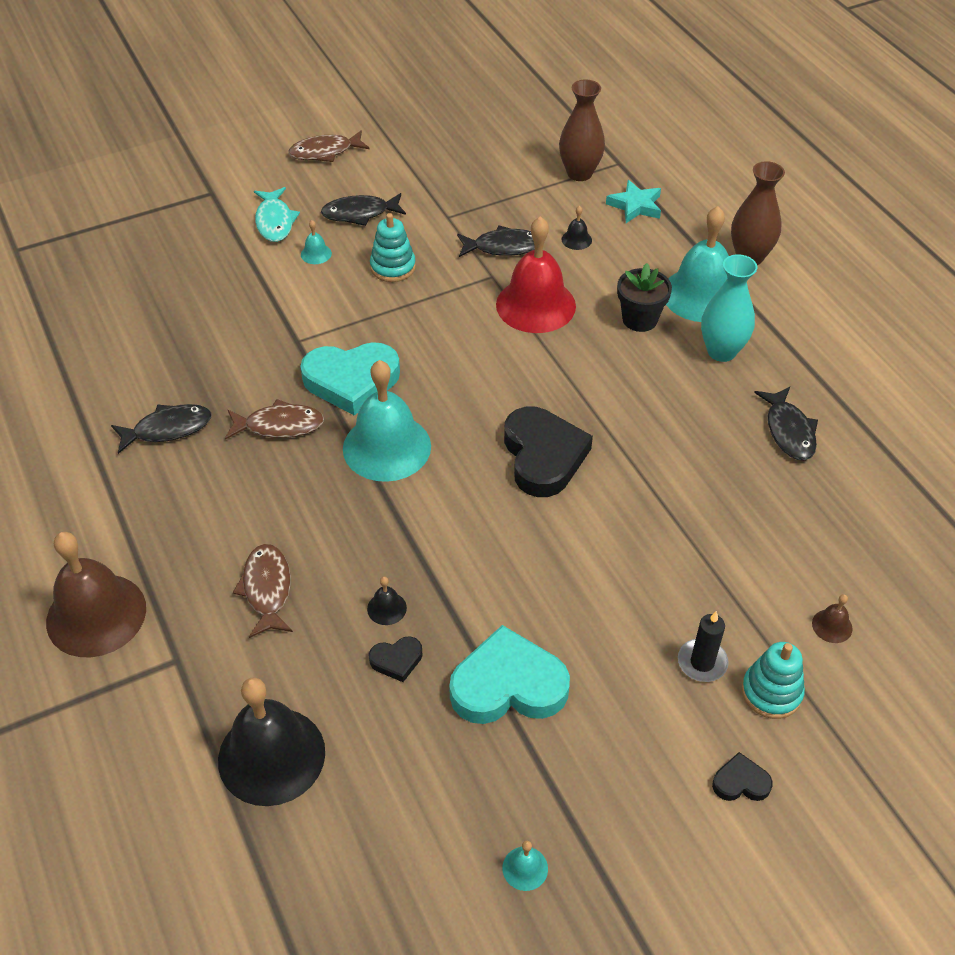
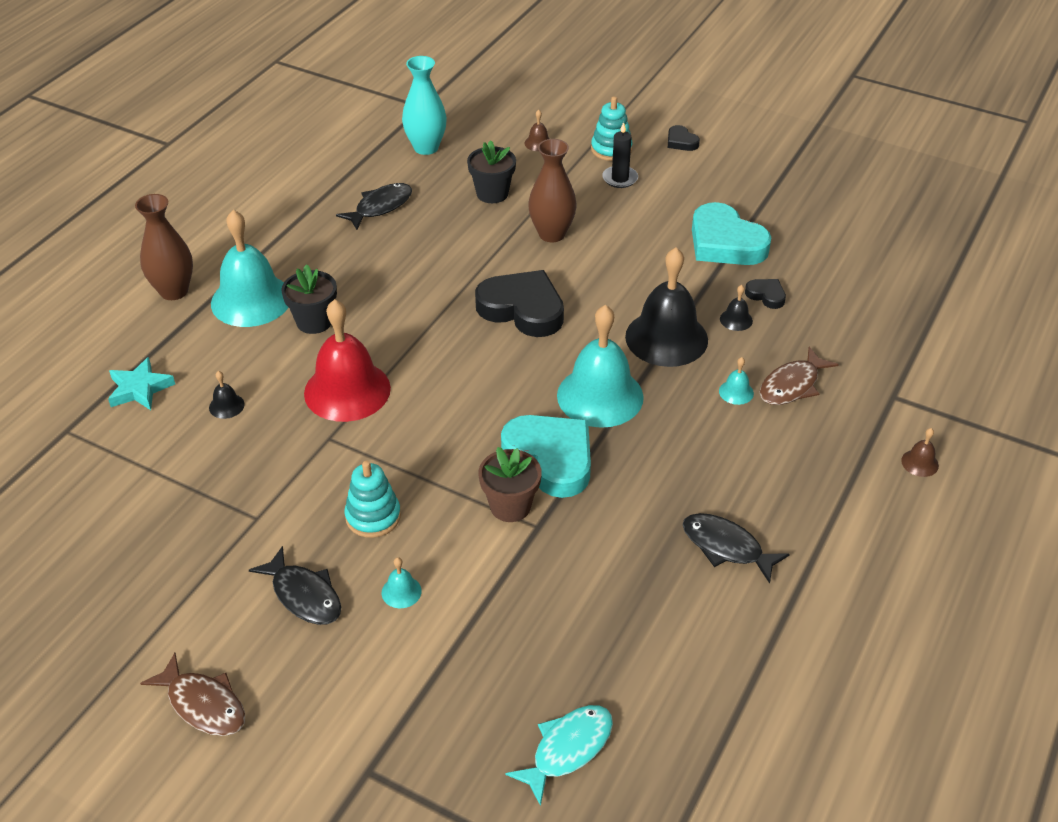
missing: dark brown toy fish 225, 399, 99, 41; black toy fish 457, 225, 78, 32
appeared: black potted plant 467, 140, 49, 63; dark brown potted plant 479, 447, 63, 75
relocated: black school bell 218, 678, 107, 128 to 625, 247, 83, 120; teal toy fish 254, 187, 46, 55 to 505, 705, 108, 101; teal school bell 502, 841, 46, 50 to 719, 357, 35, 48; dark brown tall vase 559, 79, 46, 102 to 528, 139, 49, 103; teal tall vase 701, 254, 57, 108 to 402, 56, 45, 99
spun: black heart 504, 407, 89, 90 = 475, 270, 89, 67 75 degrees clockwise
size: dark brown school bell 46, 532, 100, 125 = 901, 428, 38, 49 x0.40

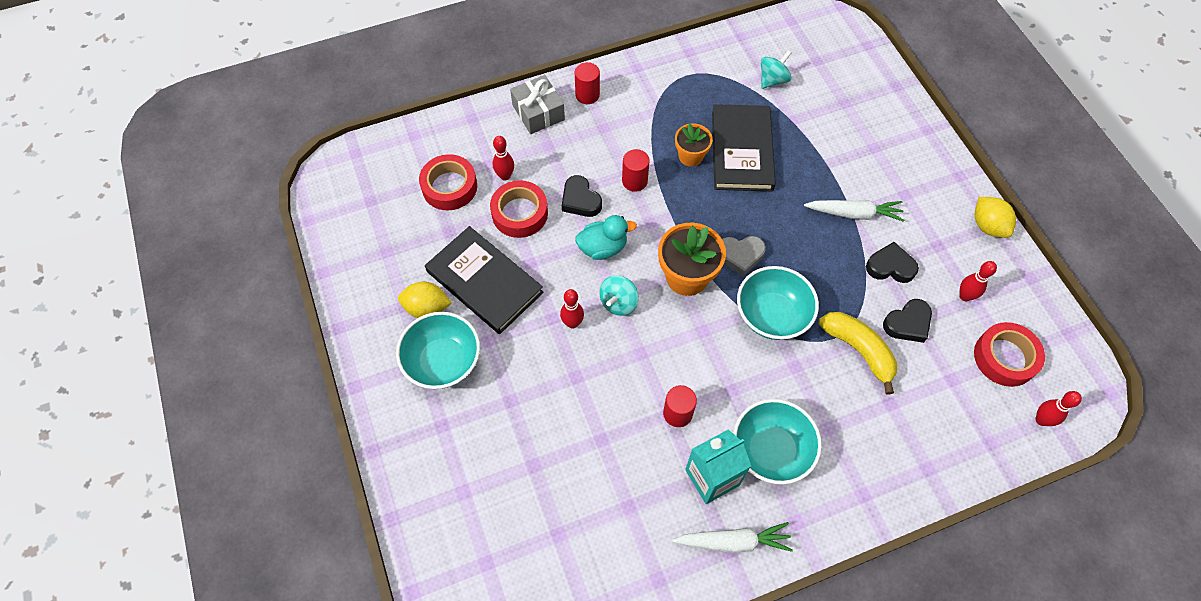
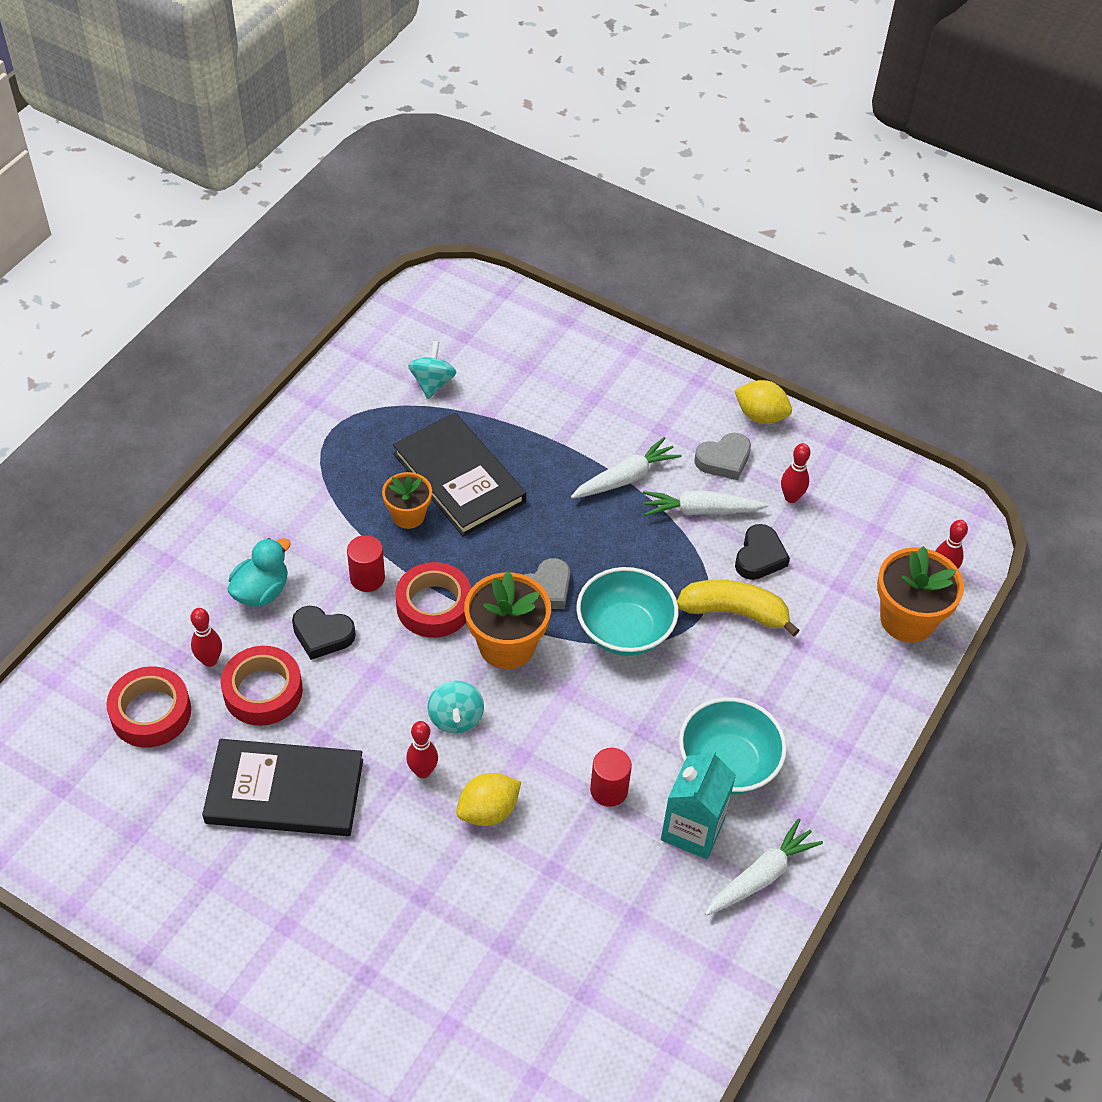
missing: teal deep dish 396, 312, 84, 77; grey gift 510, 75, 55, 59; crimson cylinder 575, 62, 25, 42
appeared: grey heart 694, 433, 57, 47; bright orange potted plant 877, 546, 87, 97
relocated: bright yellow lemon 398, 282, 53, 36 to 456, 773, 65, 53; teal duck 575, 215, 62, 45 to 228, 538, 63, 68; crimson tape 974, 322, 71, 65 to 395, 562, 76, 76
exchanged: black heart 866, 242, 53, 41 to pure white root vegetable 643, 491, 126, 25

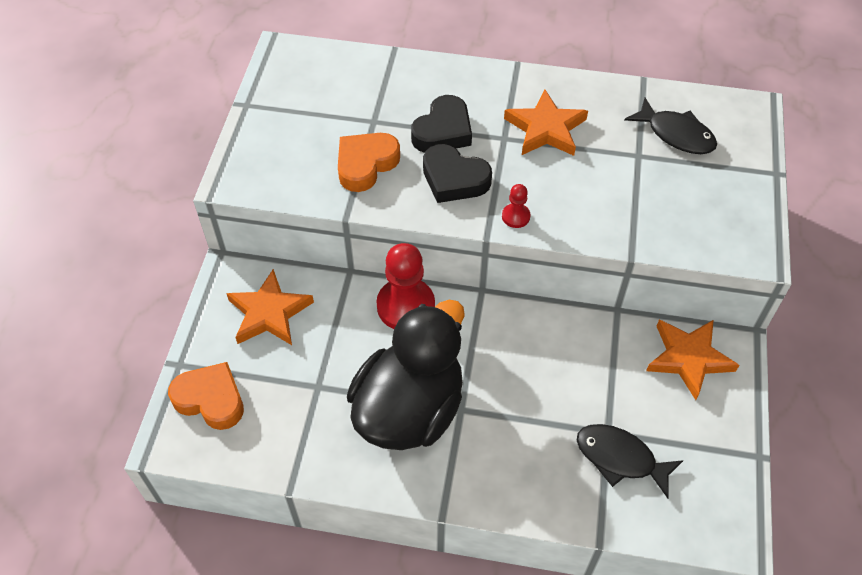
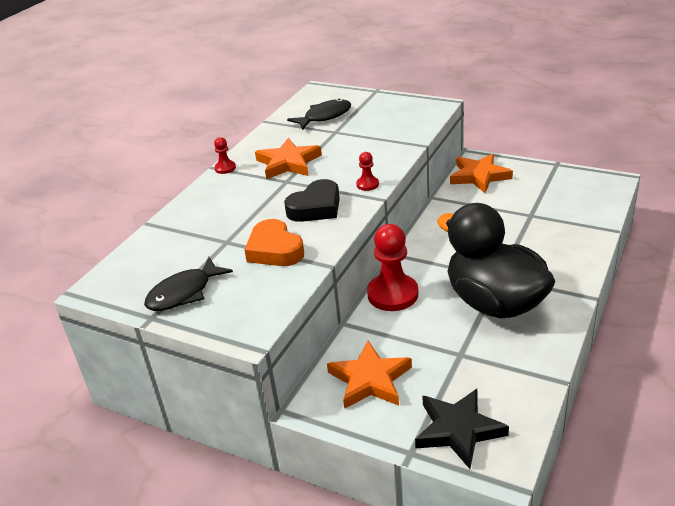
missing: black heart 411, 95, 61, 58
appeared: crimson chess pawn 214, 137, 22, 37
relocated: black toy fish 577, 424, 107, 74 to 144, 257, 89, 54
exchanged: bright orange heart 168, 362, 76, 68 to black star 415, 389, 94, 80

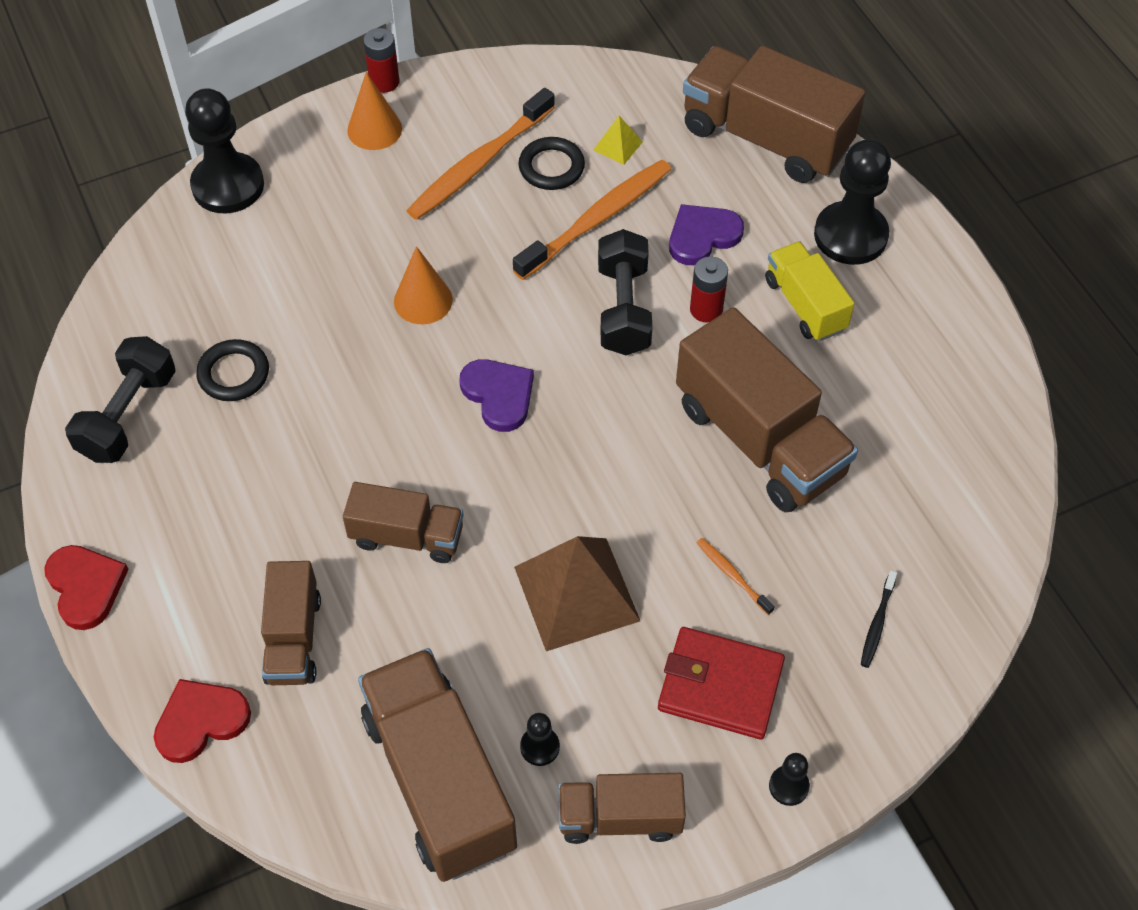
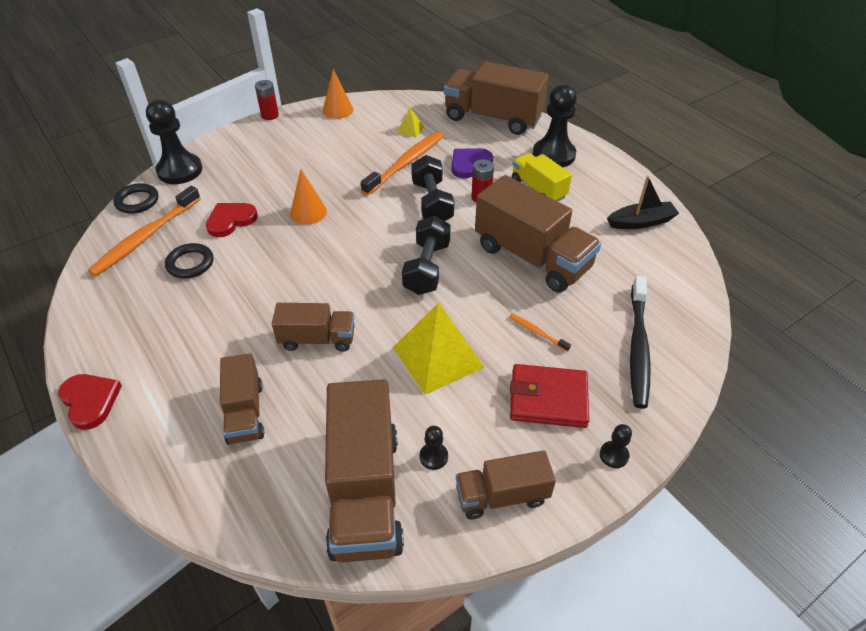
missing: violet heart 459, 359, 75, 73
appeared: black sailboat 607, 176, 72, 53
relocated: black free weight 65, 336, 111, 127 to 402, 216, 49, 79; crimson heart 154, 679, 97, 84 to 206, 203, 52, 34; bright orange cone shape 347, 72, 55, 78 to 323, 69, 31, 50; bright orange dental brush 406, 88, 149, 132 to 88, 186, 113, 90; black torus 518, 137, 67, 53 to 114, 183, 44, 31
colour: dark brown pyramid 514, 536, 126, 115 to bright yellow pyramid 393, 302, 92, 93
spun: dark brown truck 358, 648, 159, 234 = 325, 379, 79, 183 150 degrees counterclockwise
size: black dental brush 861, 570, 36, 98 = 630, 276, 21, 133 x2.24

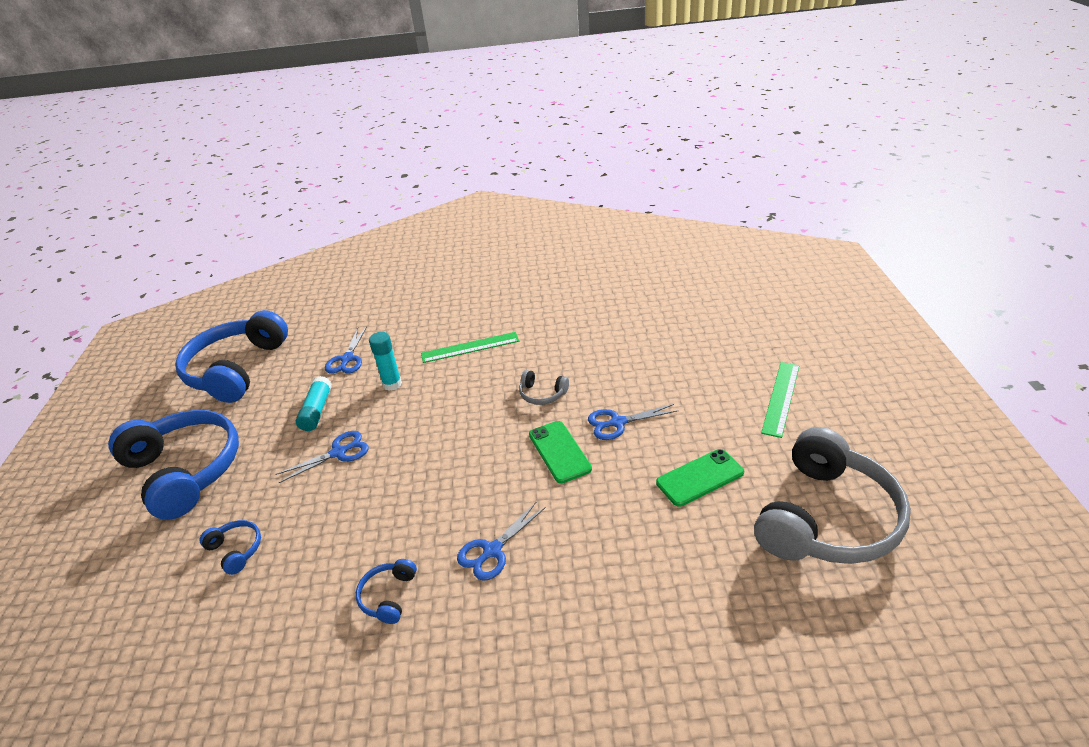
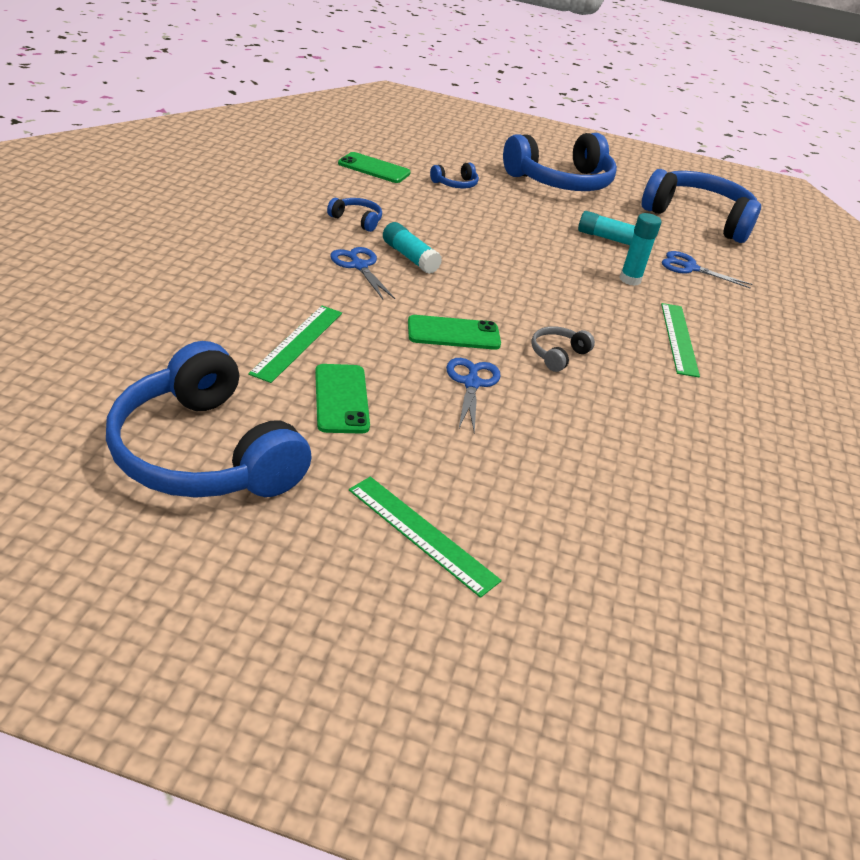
missing: cobalt scissors 275, 431, 94, 52
appeared: green measuring stick 248, 306, 94, 77; green phone 338, 152, 73, 31; teal stick of glue 383, 222, 59, 52
colour: grey headset 754, 427, 157, 137 to cobalt headset 106, 341, 206, 157

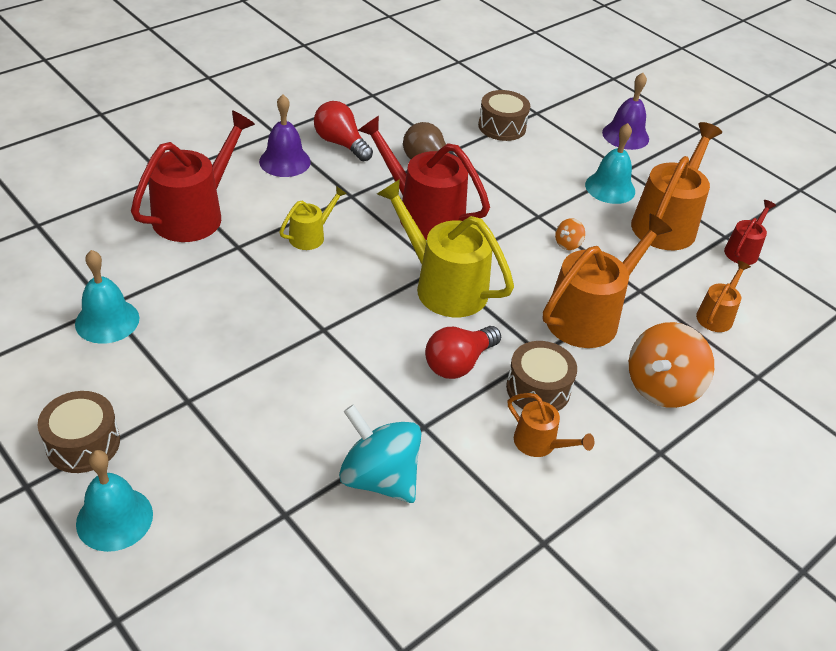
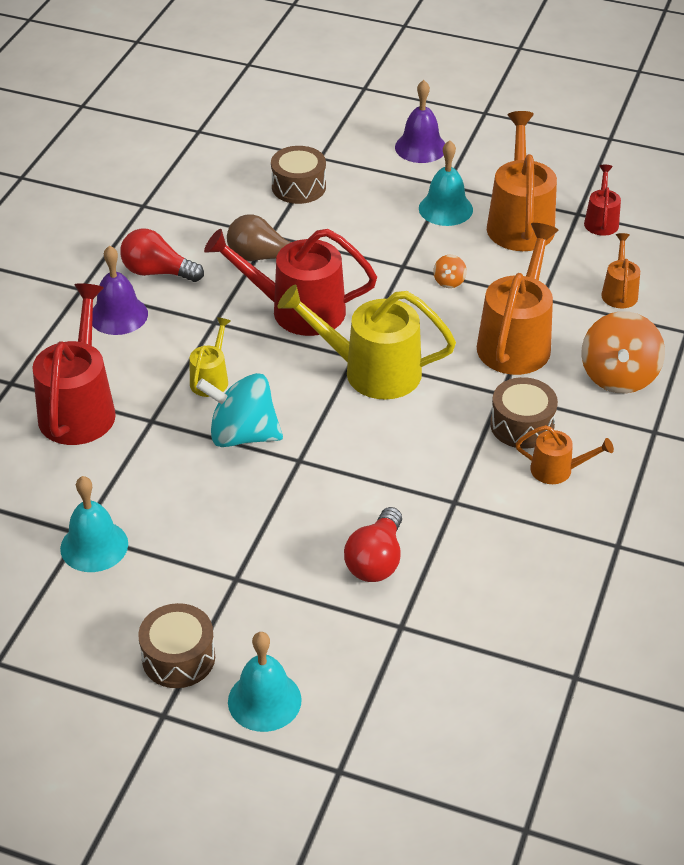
relocated: teal spinning top 339, 404, 82, 99 to 196, 373, 87, 74; crimson lightbulb 425, 326, 76, 53 to 344, 507, 58, 75

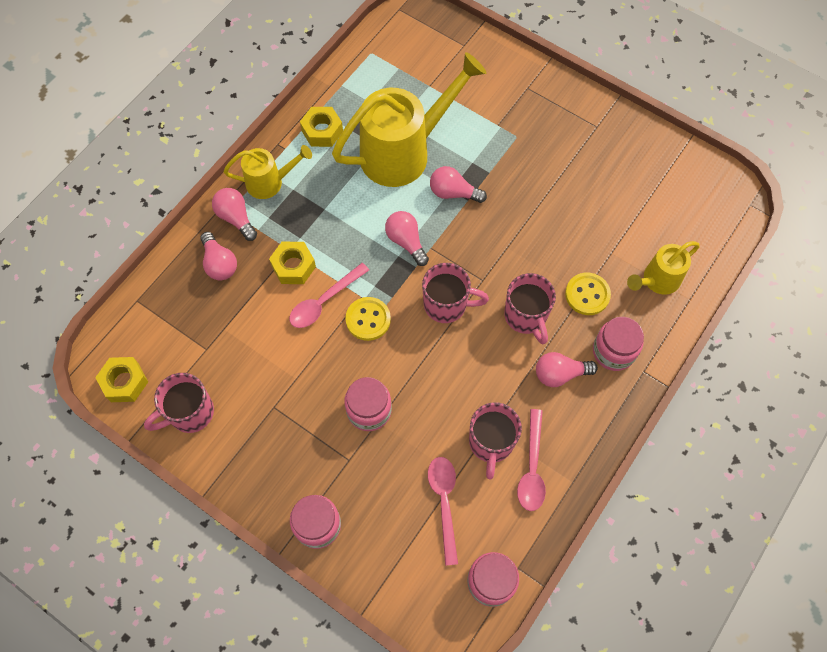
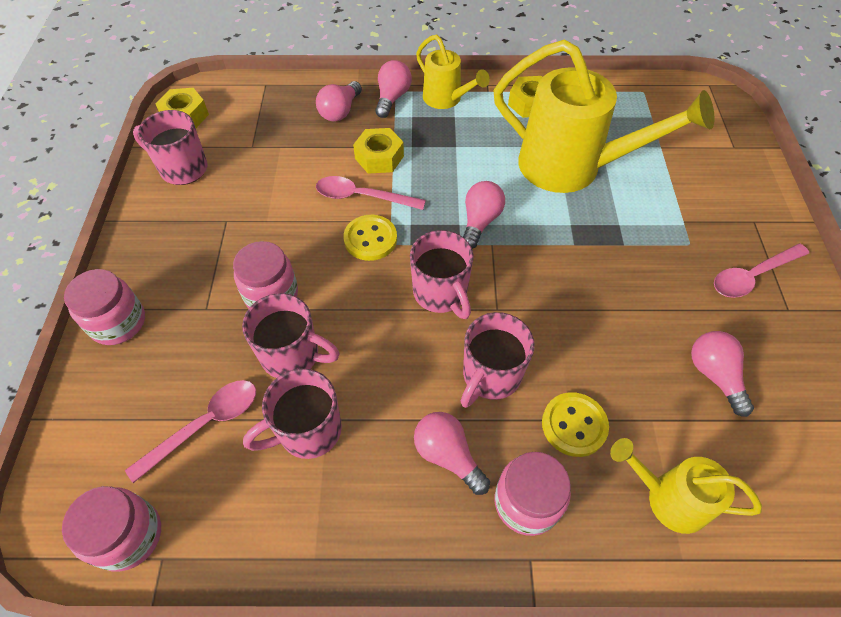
appeared: rose-pink mug 242, 293, 98, 85
relocated: rose-pink lightbulb 430, 166, 57, 37 to 691, 331, 63, 86; rose-pink spoon 517, 409, 29, 102 to 714, 244, 95, 54

